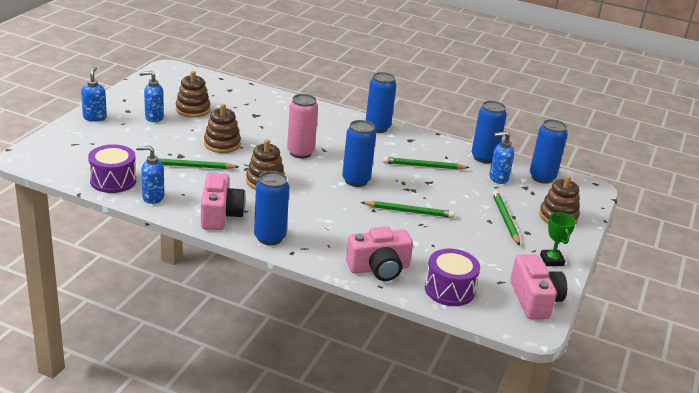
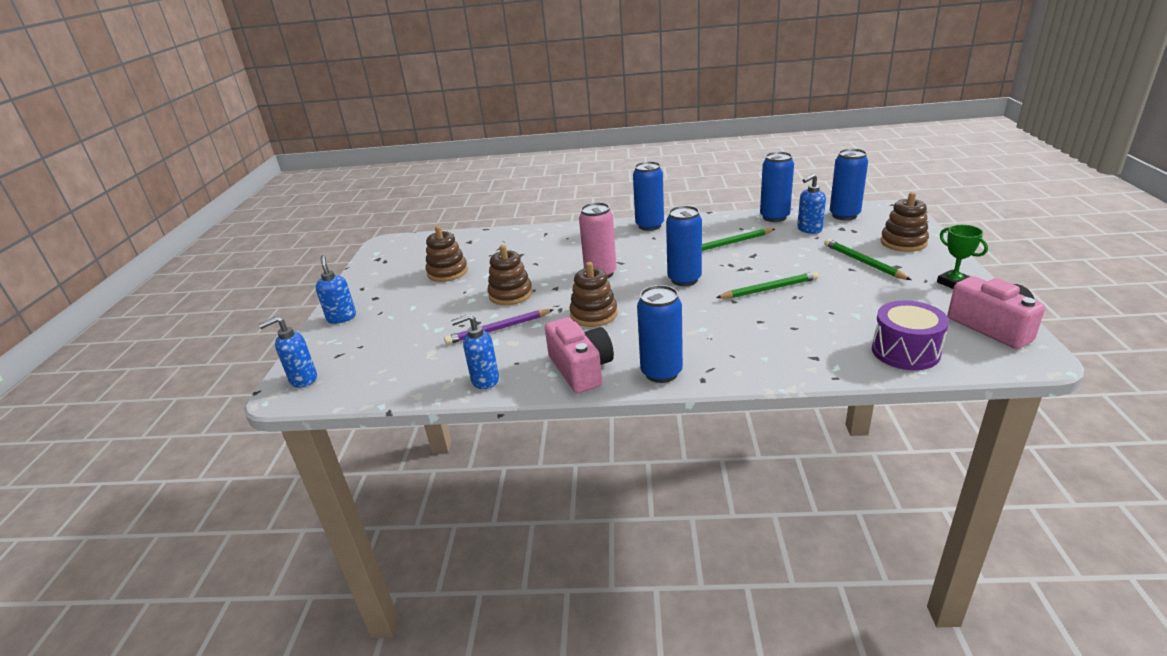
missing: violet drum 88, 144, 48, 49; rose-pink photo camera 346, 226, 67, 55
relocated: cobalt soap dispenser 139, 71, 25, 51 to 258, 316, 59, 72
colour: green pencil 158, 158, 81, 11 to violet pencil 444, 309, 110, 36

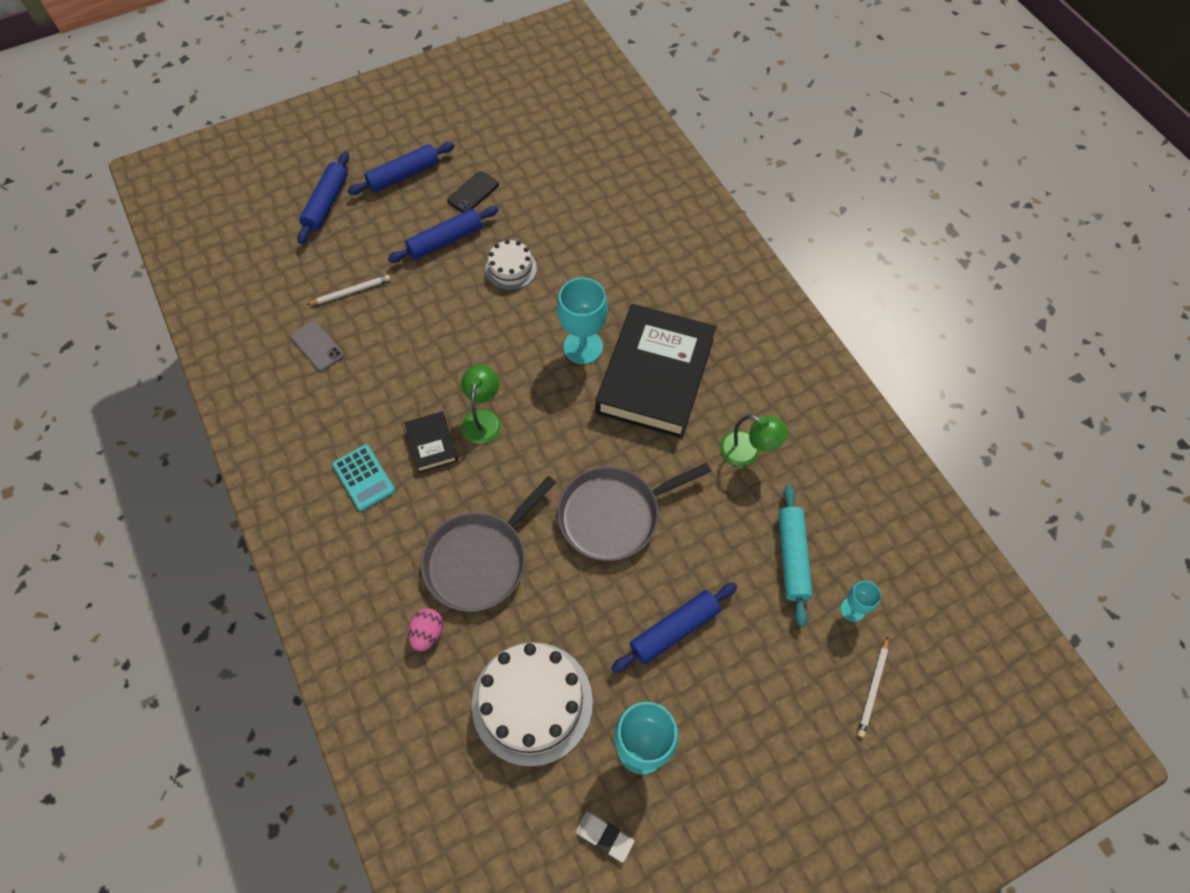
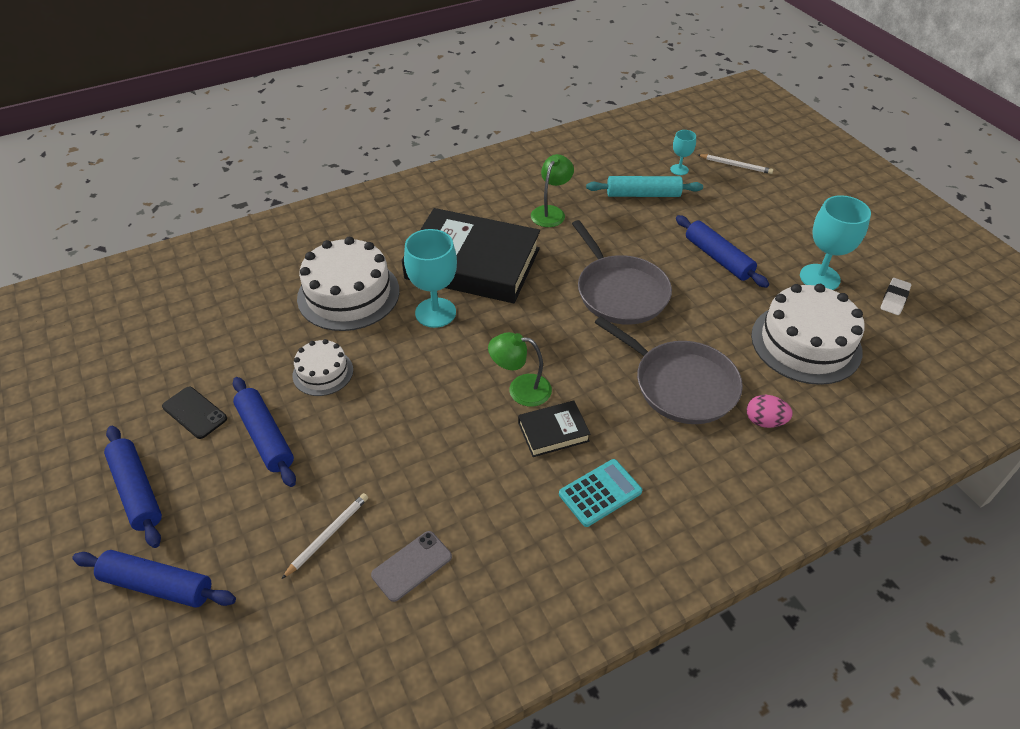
appeared: pure white cake 297, 237, 103, 94
spun: pure white pencil 307, 275, 83, 30 = 282, 493, 86, 86 60 degrees clockwise

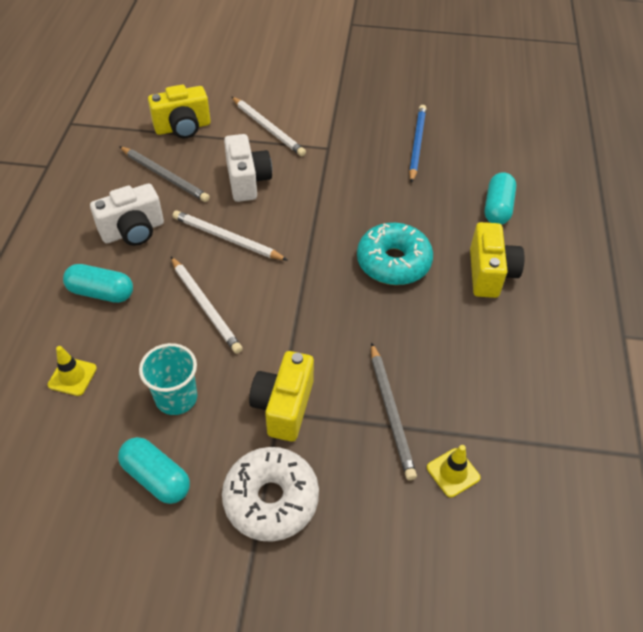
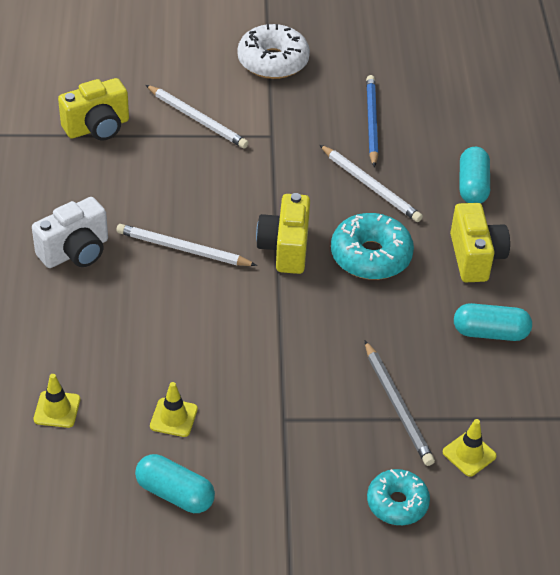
missing: grey pencil 119, 146, 91, 56; pure white photo camera 224, 134, 48, 68
appeared: teal glazed donut 367, 469, 63, 56
relocated: teal capsule 63, 264, 70, 39 to 454, 303, 78, 38; pure white pencil 171, 257, 72, 97 to 320, 145, 103, 77; pure white glazed donut 222, 447, 97, 95 to 237, 24, 73, 55; bright yellow photo camera 249, 351, 65, 91 to 256, 193, 54, 81
exchanged: teal beaker 139, 343, 58, 72 to bright yellow traffic cone 150, 382, 48, 55

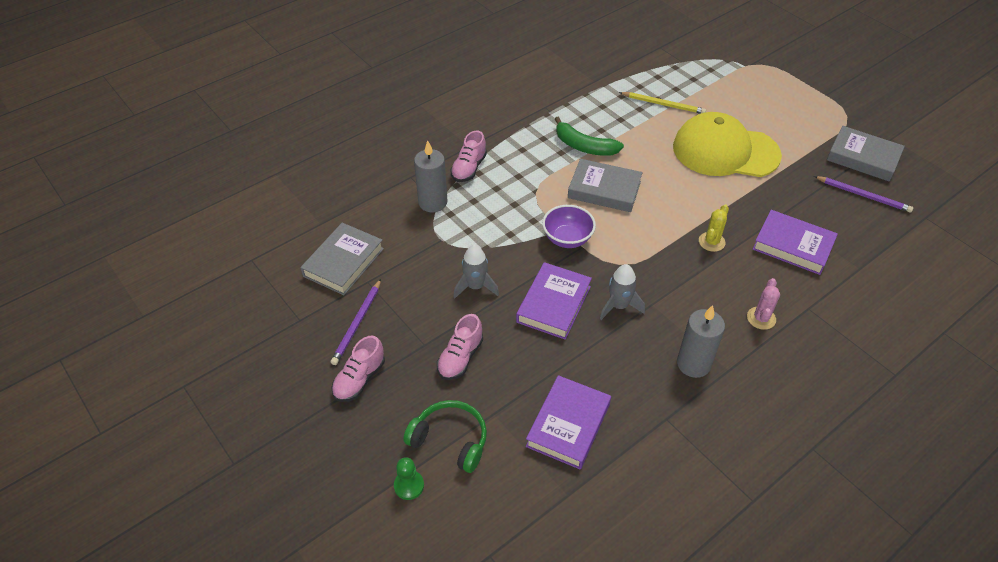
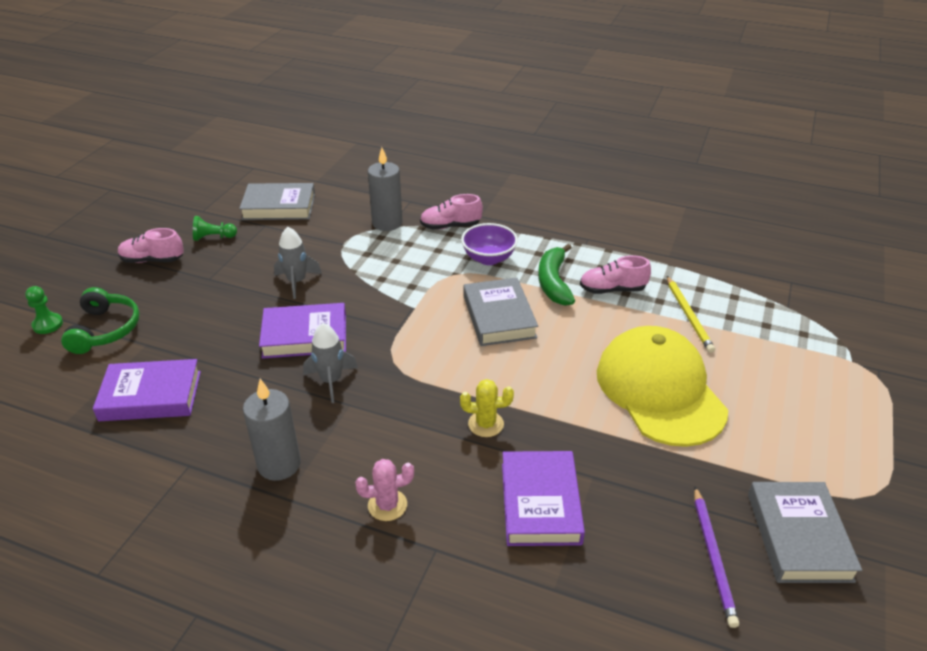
relocated: rose-pink sneaker 437, 314, 46, 66 to 580, 255, 71, 39; violet deep dish 542, 205, 54, 43 to 461, 223, 57, 42
exchanged: violet pencil 331, 279, 50, 86 to green chess pawn 193, 216, 44, 25

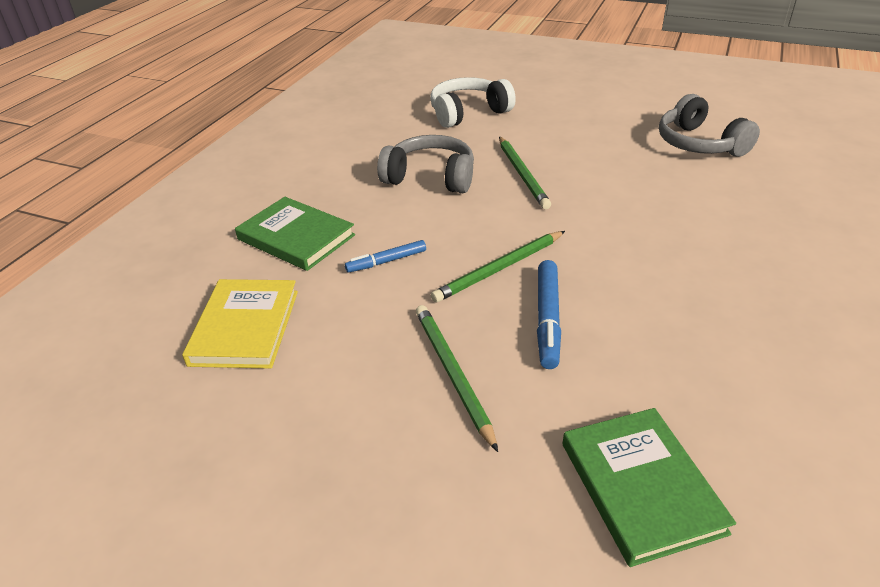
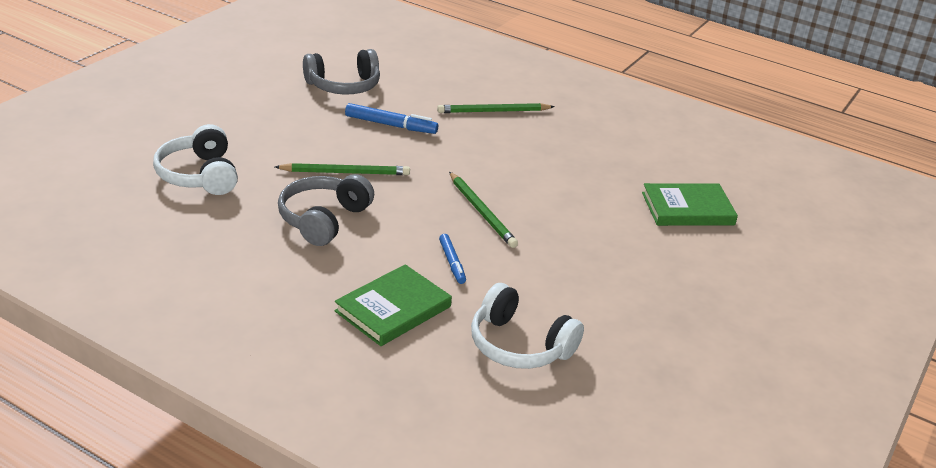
relocated: green pencil 416, 305, 82, 147 to 437, 103, 118, 10; cobalt marker 537, 260, 24, 109 to 345, 103, 93, 31
exchanged: bright yellow hardback 182, 279, 116, 90 to pure white headset 471, 283, 113, 86

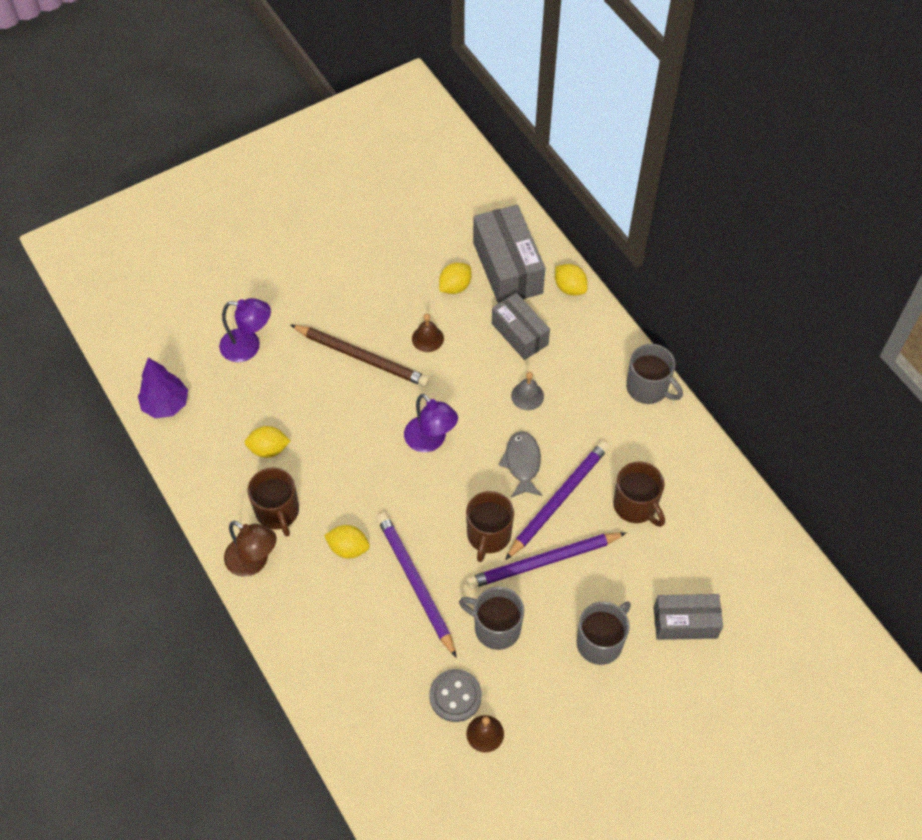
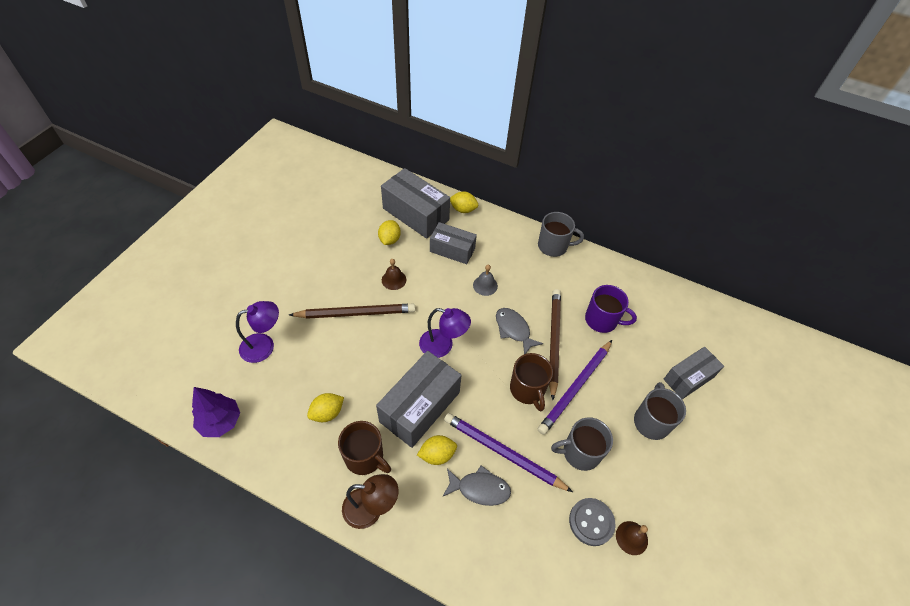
appeared: grey parcel 376, 351, 86, 97; grey toy fish 442, 465, 69, 41
colour: violet pencil 505, 441, 104, 119 to dark brown pencil 549, 289, 12, 111; dark brown mug 613, 462, 52, 65 to violet mug 585, 285, 52, 48

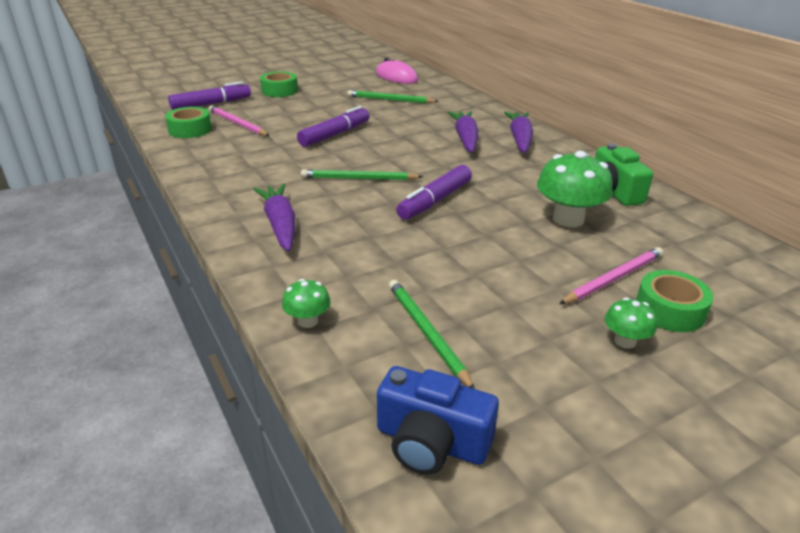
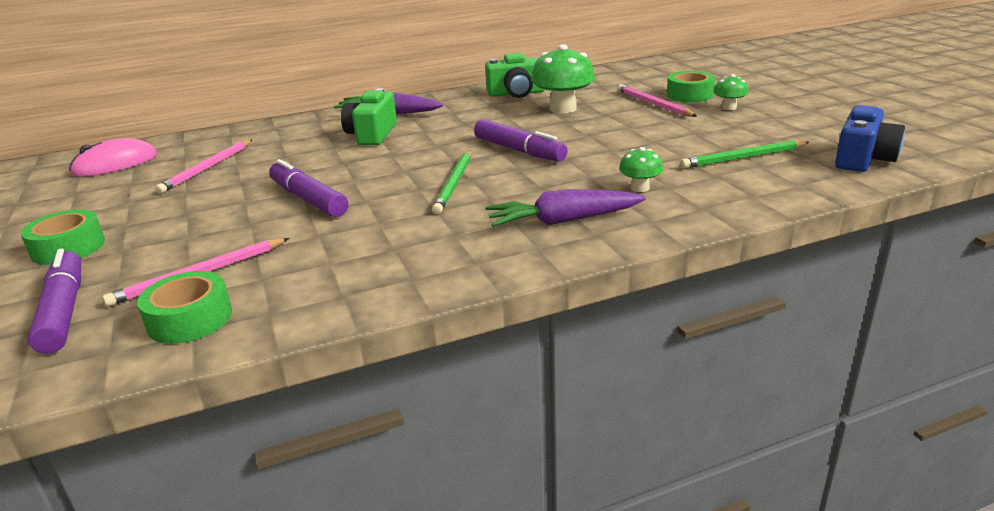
relocated: green fungus 282, 279, 49, 49 to 619, 147, 44, 45
exchanged: violet root vegetable 447, 111, 31, 41 to green photo camera 341, 88, 56, 57
colour: green pencil 347, 90, 92, 13 to rose-pink pencil 155, 140, 97, 54

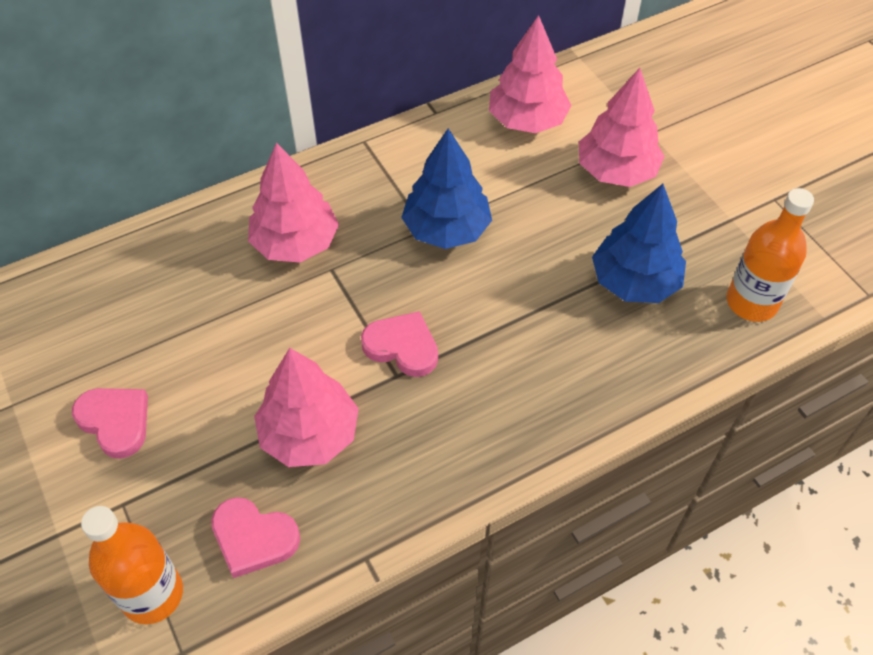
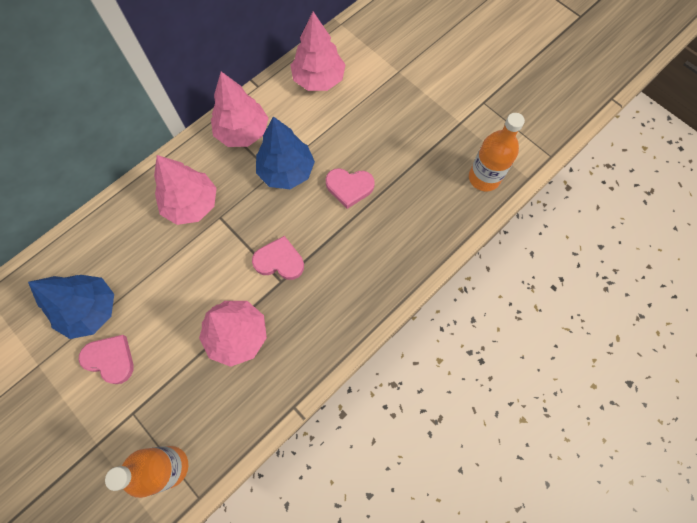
relocated: rose-pink heart 211, 497, 89, 81 to 325, 168, 50, 41; rose-pink tree 579, 68, 86, 119 to 211, 71, 57, 76; cobalt tree 592, 184, 94, 119 to 28, 275, 86, 64

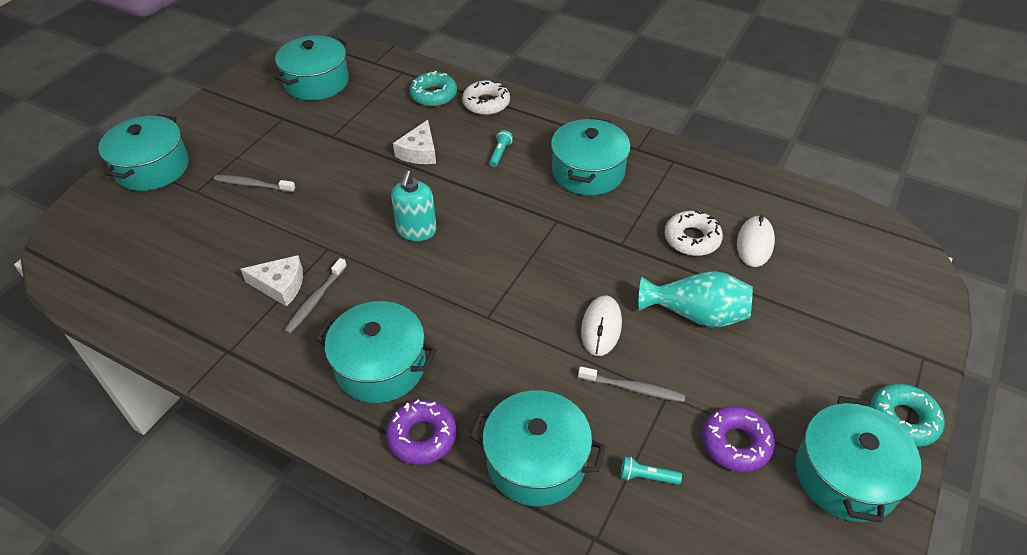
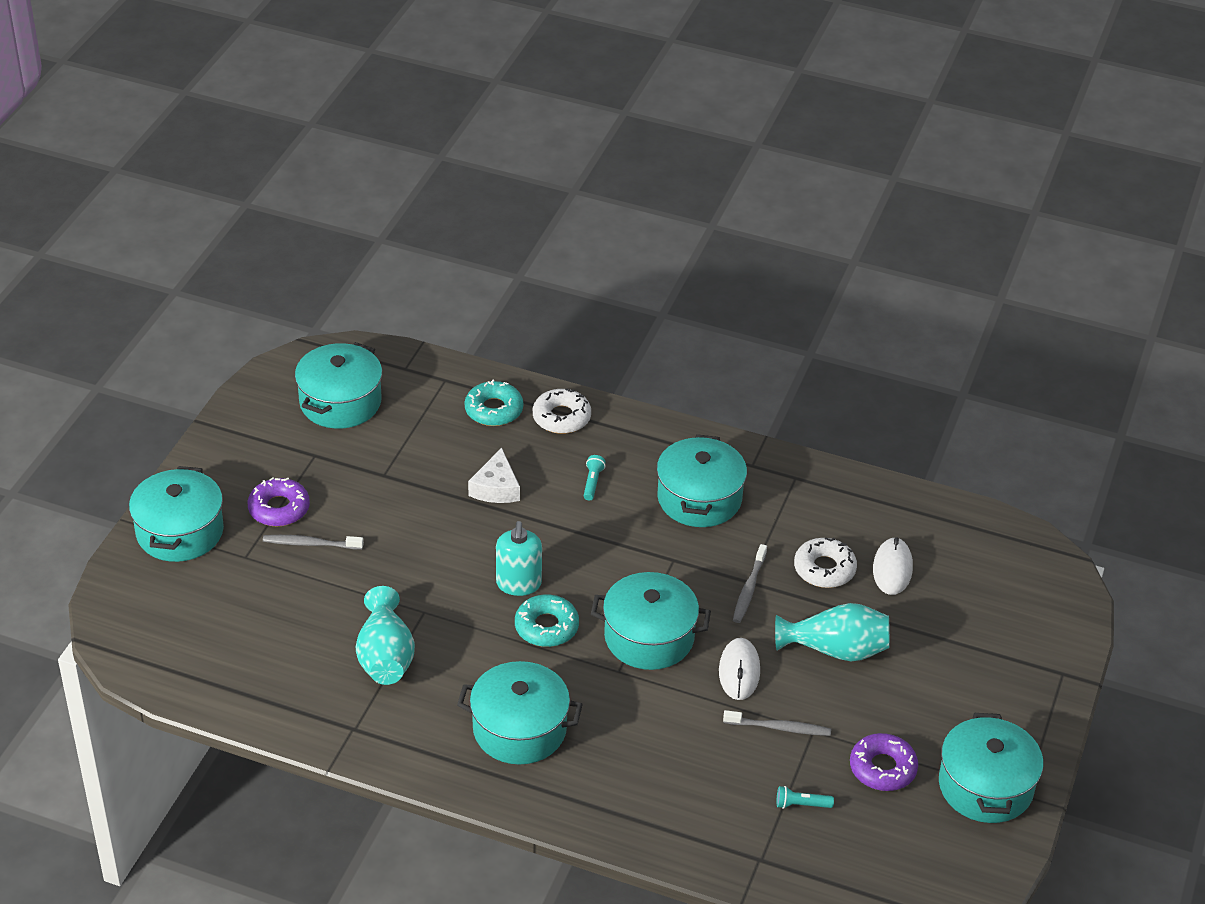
relocated: grey dental brush 284, 258, 63, 76 to 733, 544, 34, 79; violet glazed donut 386, 399, 71, 66 to 247, 477, 63, 50; teal stockpot 469, 390, 137, 116 to 591, 572, 120, 98; teal glazed donut 870, 383, 74, 64 to 515, 594, 64, 53
exchanged: pure white cheese 240, 255, 63, 52 to teal tall vase 356, 586, 59, 99

